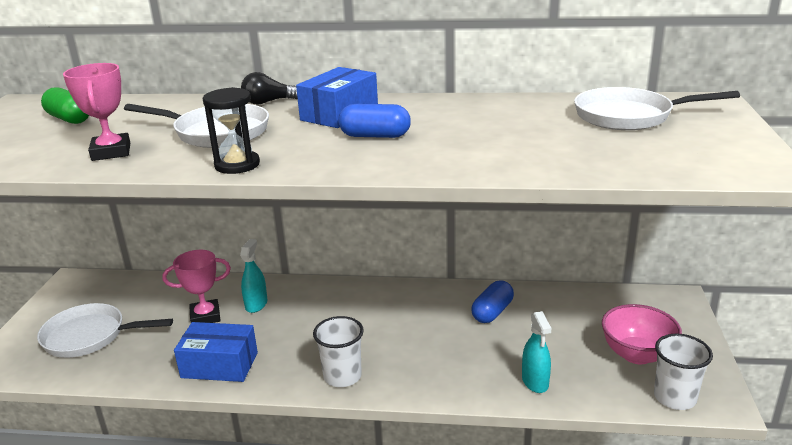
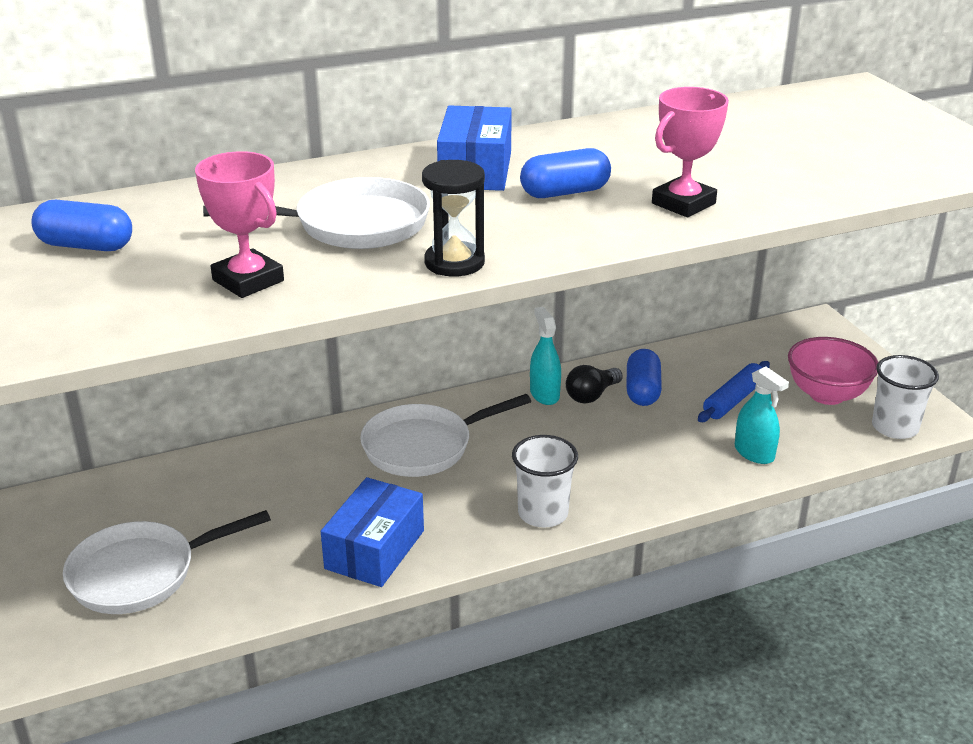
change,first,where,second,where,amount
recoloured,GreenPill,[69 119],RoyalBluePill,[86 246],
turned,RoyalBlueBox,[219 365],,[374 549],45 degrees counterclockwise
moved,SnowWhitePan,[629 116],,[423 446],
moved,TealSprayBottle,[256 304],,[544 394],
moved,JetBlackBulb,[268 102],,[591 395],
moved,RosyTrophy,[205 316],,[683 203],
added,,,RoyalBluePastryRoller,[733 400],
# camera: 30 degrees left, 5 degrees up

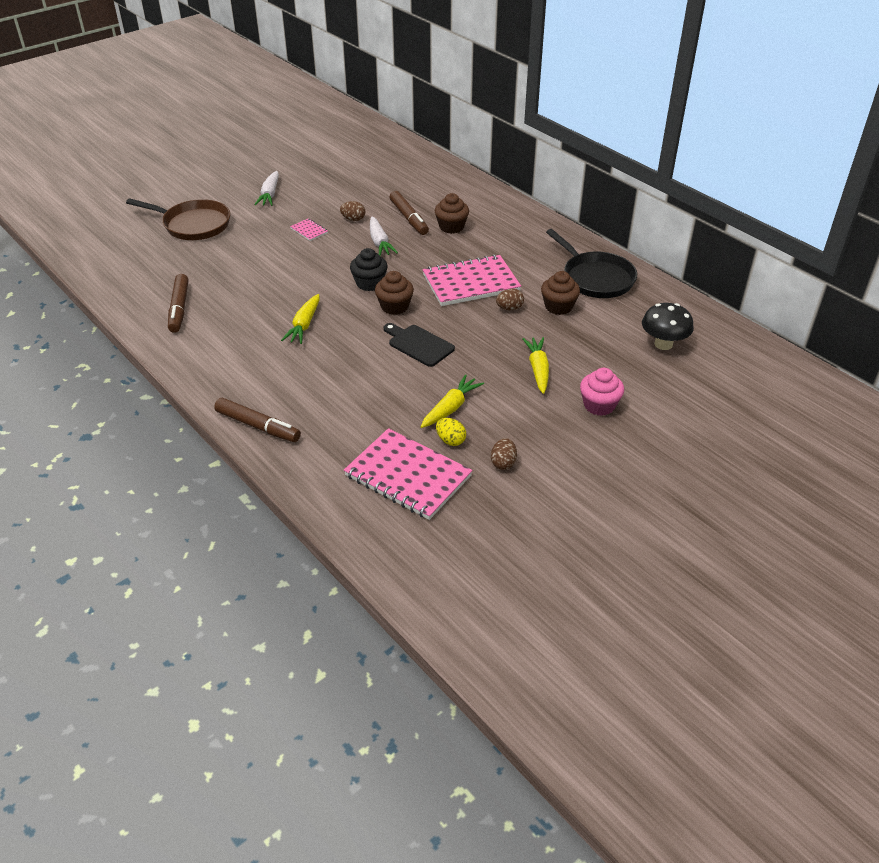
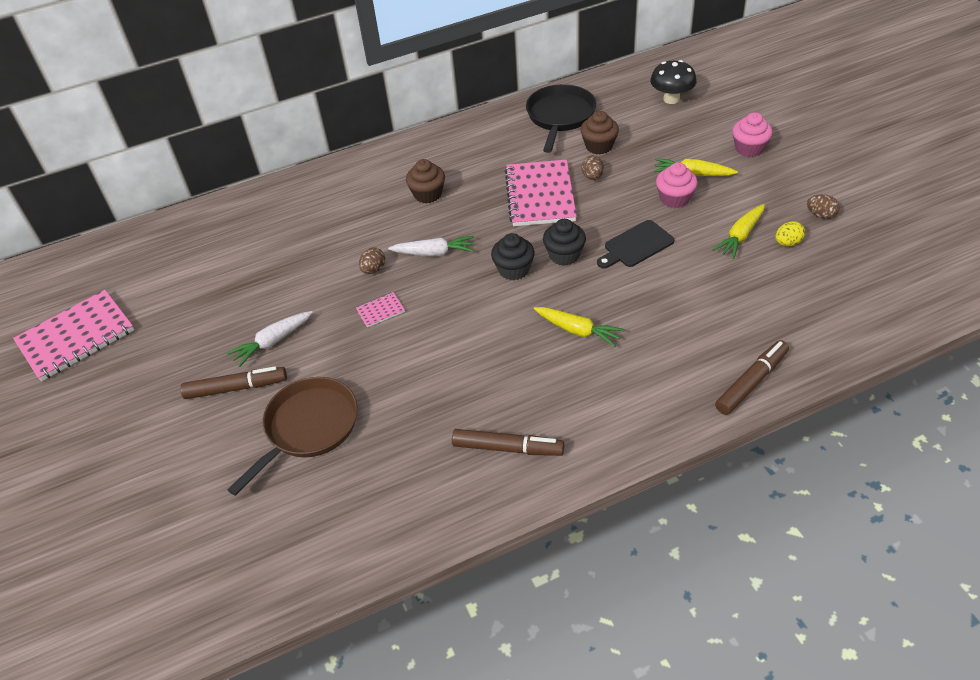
change,first,where,second,where,amount
moved,RosyExerciseBook,[407 476],,[76 337],
moved,RussetFeltPen,[409 218],,[236 388],
turned,SnowWhiteRootVegetable,[270 194],,[272 342],120 degrees clockwise
turned,JetBlackPan,[595 278],,[560 116],60 degrees counterclockwise
recoloured,RussetMuffin,[394 306],JetBlackMuffin,[564 255],
added,,,RosyMuffin,[674 199],
turned,YellowRootVegetable,[451 408],,[740 236],105 degrees counterclockwise
# camera: 70 degrees left, 5 degrees up

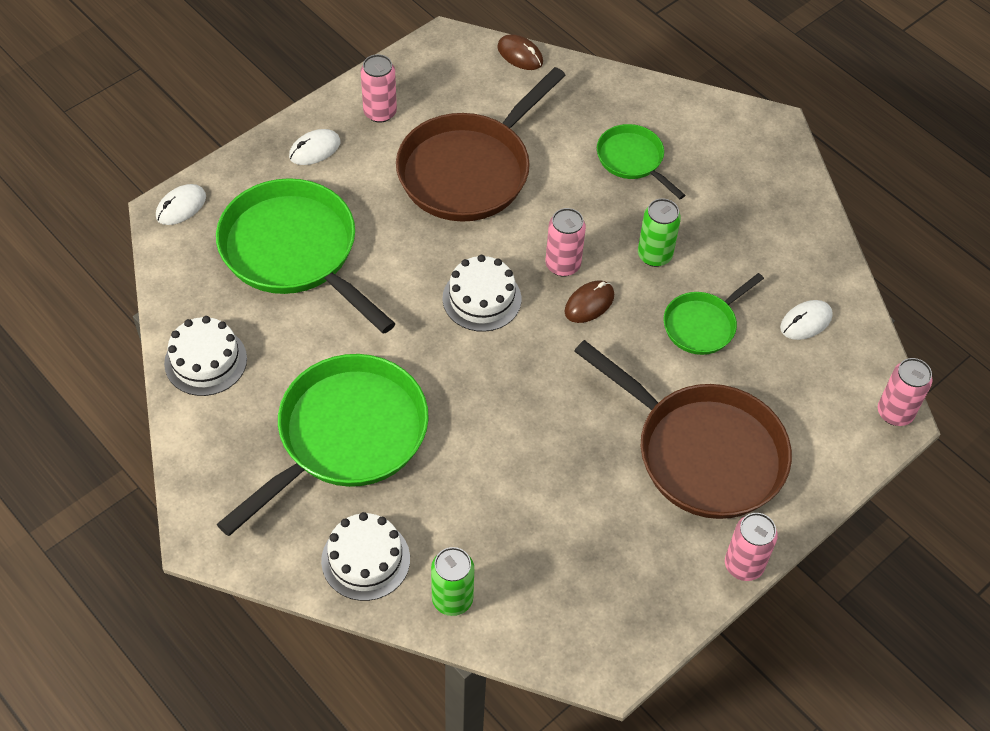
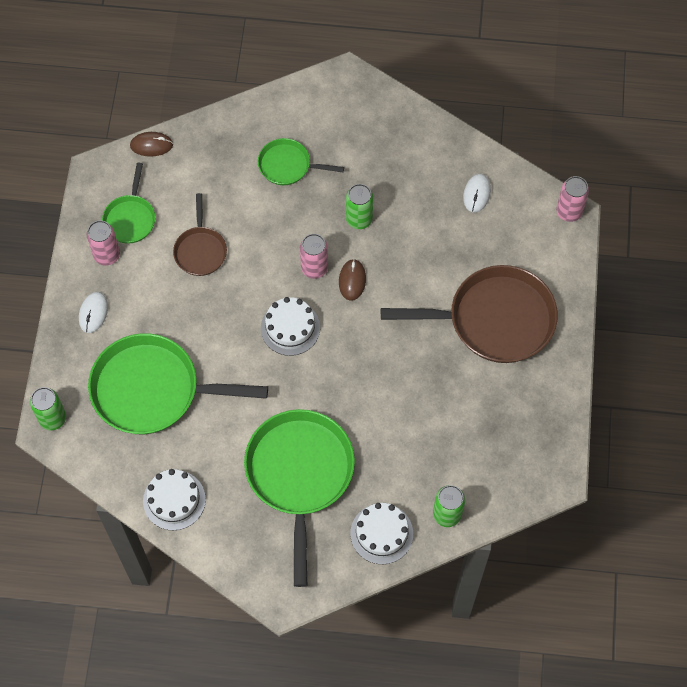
change,first,where,second,where,amount
replaced,SnowWhiteComputerMouse,[181 207],GreenTin,[52 418],
moved,GreenPan,[703 324],,[130 218],
resized,RussetPan,[469 170],,[200 250],x0.52
removed,RosyTin,[743 565],,,
# camera: 40 degrees left, 10 degrees up

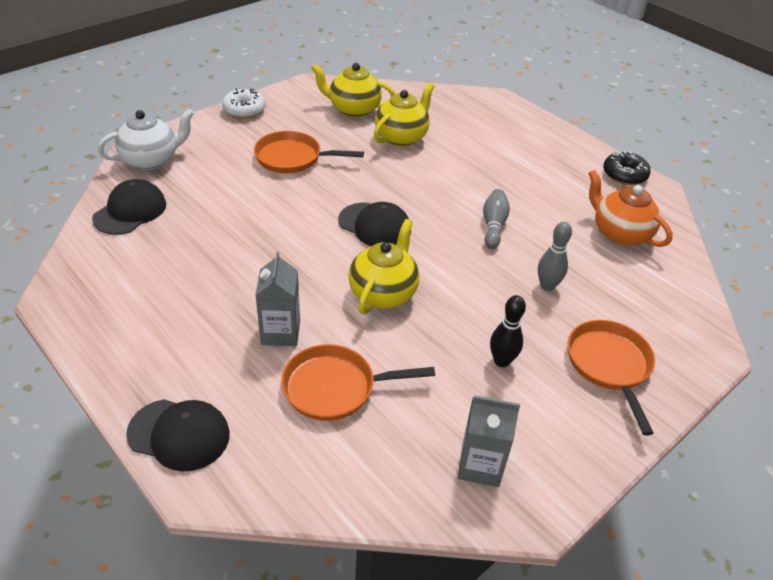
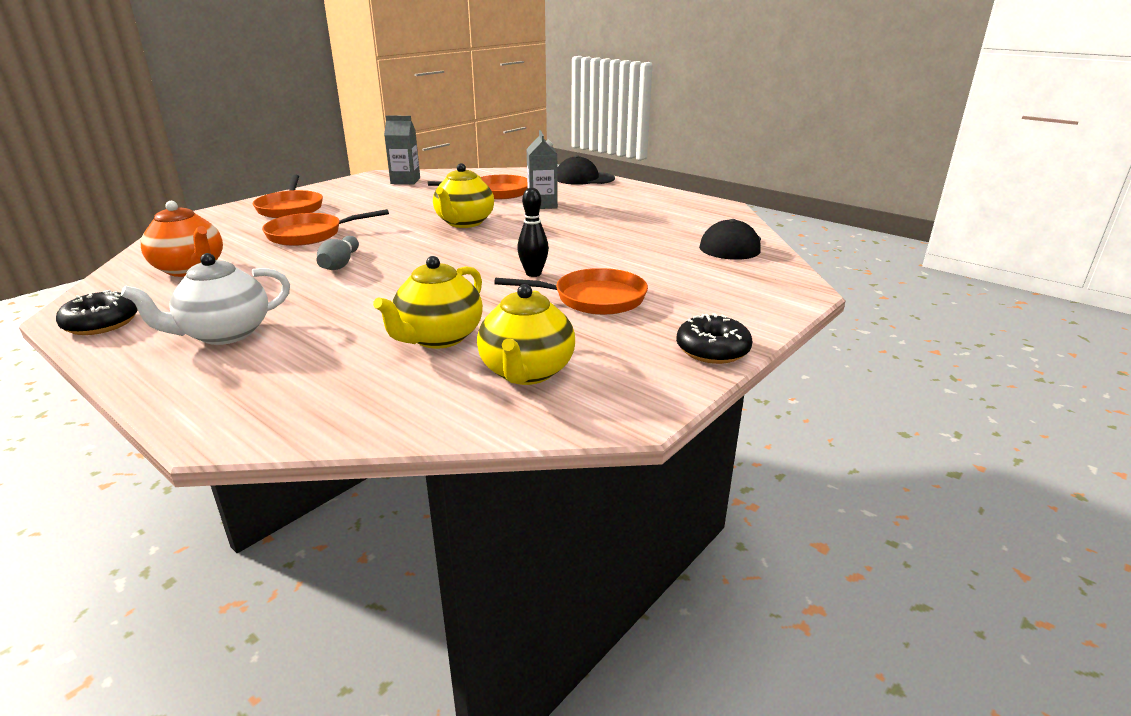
change,first,where,second,where,amount
moved,SnowWhiteTeapot,[151 160],,[224 334],
replaced,AshGreyBowlingPin,[547 286],OrangePan,[310 235],
turned,YellowTeapot,[353 109],,[526 372],90 degrees clockwise
moved,JetBlackBowlingPin,[501 361],,[533 274],
recoloured,SnowWhiteDoughnut,[244 110],JetBlackDoughnut,[712 350],
removed,JetBlackCap,[374 225],,,
# camera: 175 degrees right, 15 degrees down

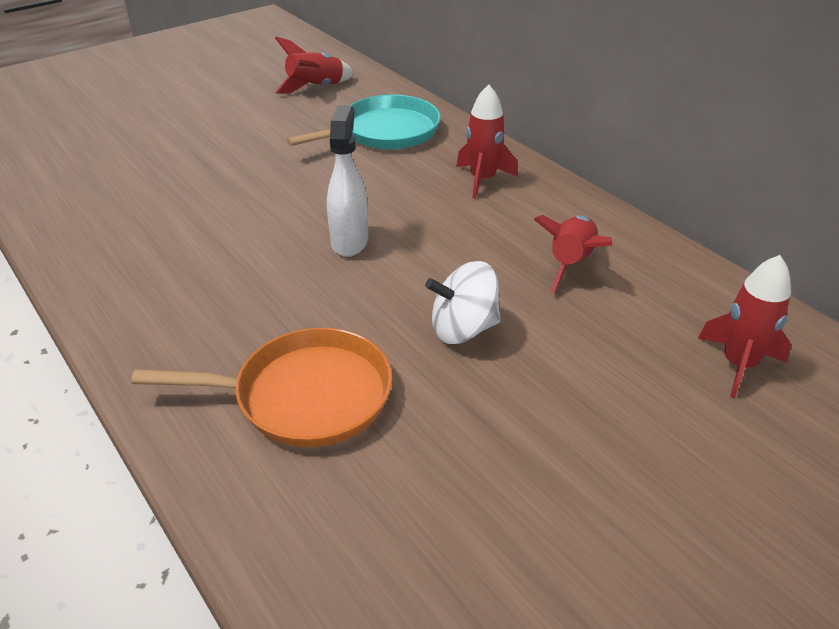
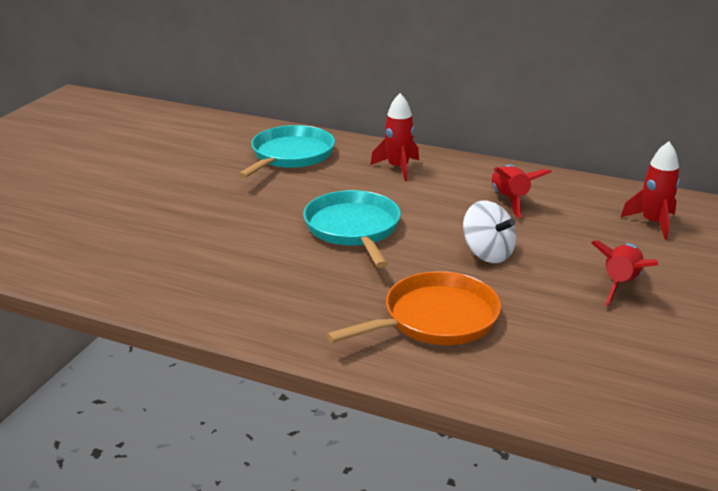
change,first,where,second,where,amount
replaced,SnowWhiteSprayBottle,[349 241],TealPan,[353 228],
turned,SnowWhiteWhirligig,[463 329],,[487 253],90 degrees counterclockwise
moved,CrimsonSpaceship,[316 88],,[621 285],
# camera: 30 degrees left, 10 degrees down

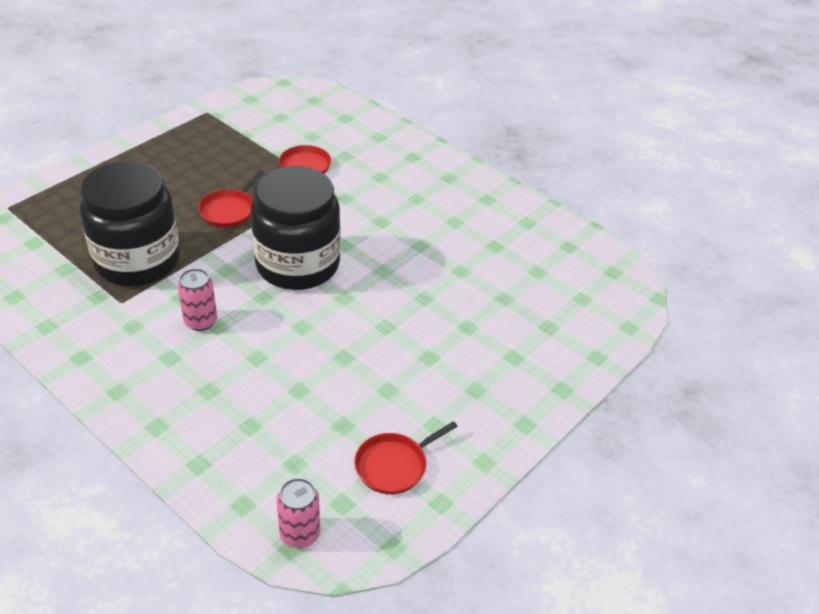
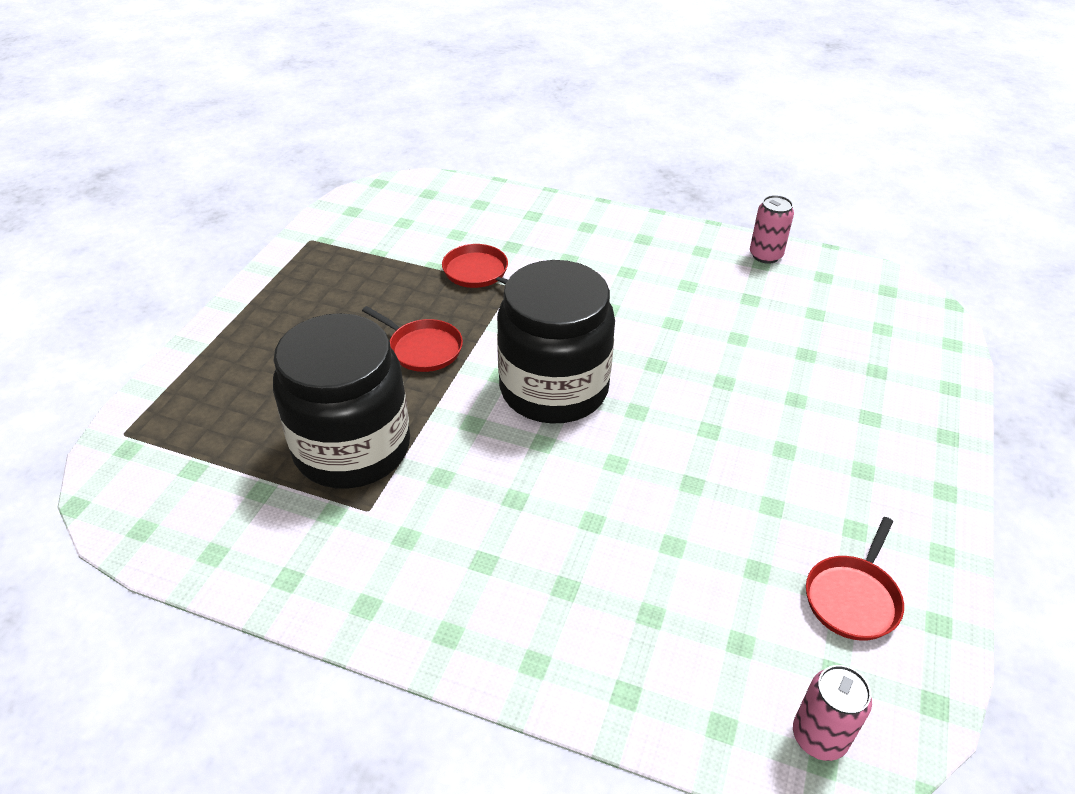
change,first,where,second,where,amount
turned,CrimsonPan,[229 210],,[423 348],60 degrees counterclockwise
moved,RosyTin,[200 321],,[765 255],
# camera: 20 degrees left, 0 degrees up

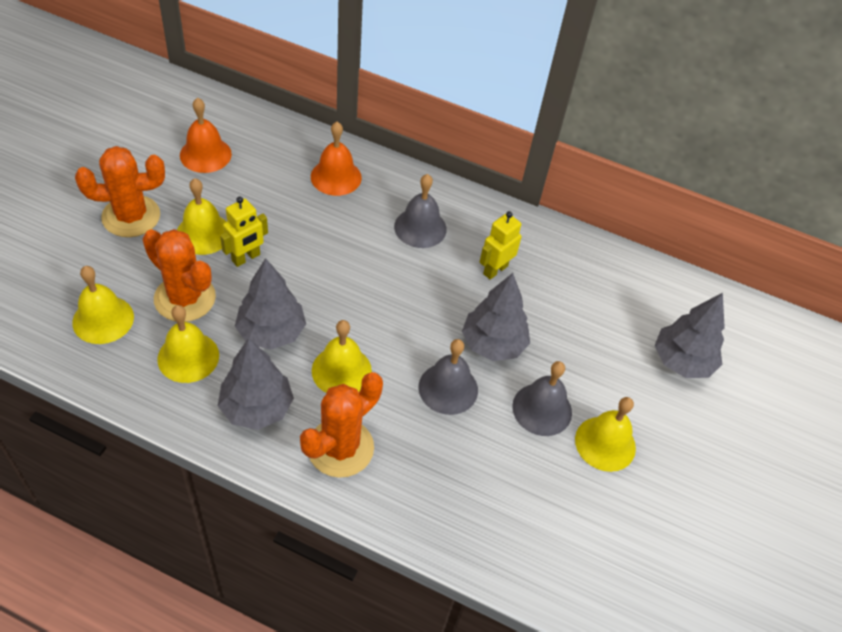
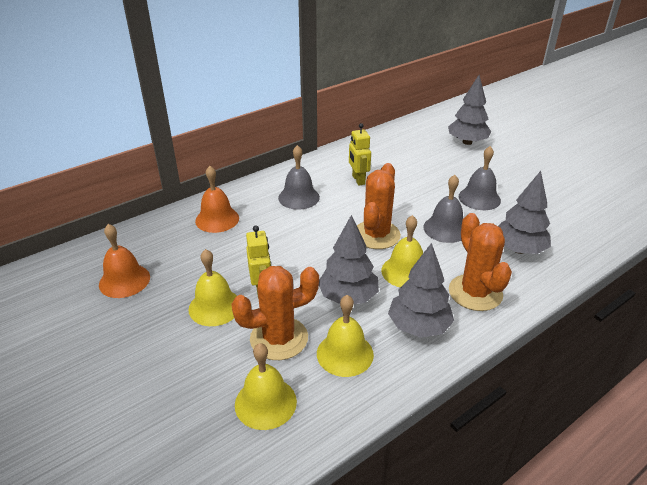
change,first,where,second,where,amount
moved,OrangeCactus,[131 216],,[376 235],
moved,AshGreyTree,[493 344],,[519 249],
removed,YellowSchoolBell,[605 443],,,
# camera: 55 degrees left, 15 degrees down

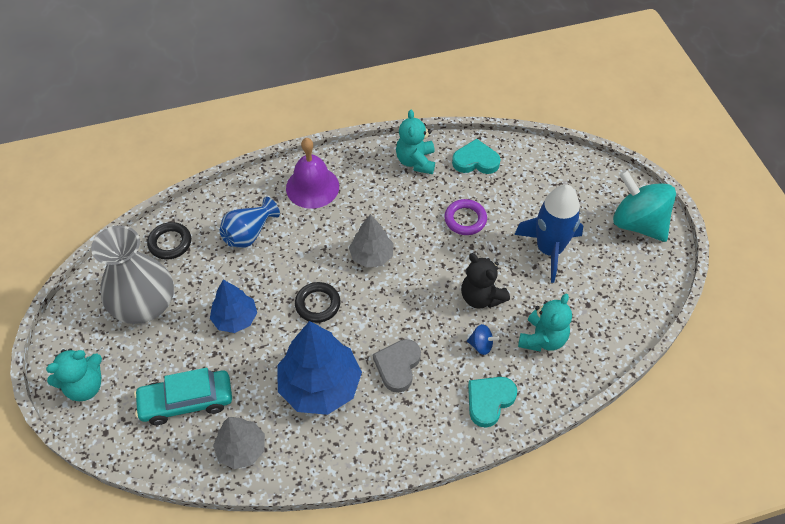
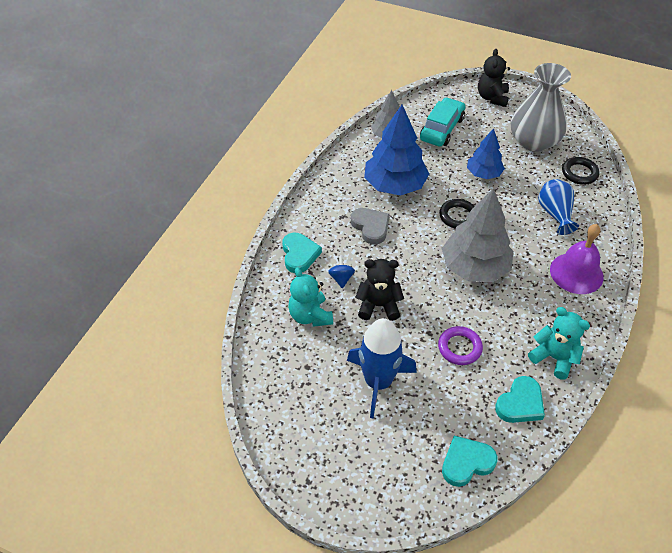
change,first,where,second,where,amount
turned,RoyalBlueWhirligig,[481 345],,[341 278],120 degrees clockwise
resized,AshGreyTree,[371 256],,[474 267],x1.70
added,,,TealLoveHeart,[466 462],
recoloured,TealTeddyBear,[85 386],JetBlackTeddyBear,[492 98],
removed,TealWhirligig,[638 223],,,
# camera: 130 degrees right, 5 degrees down

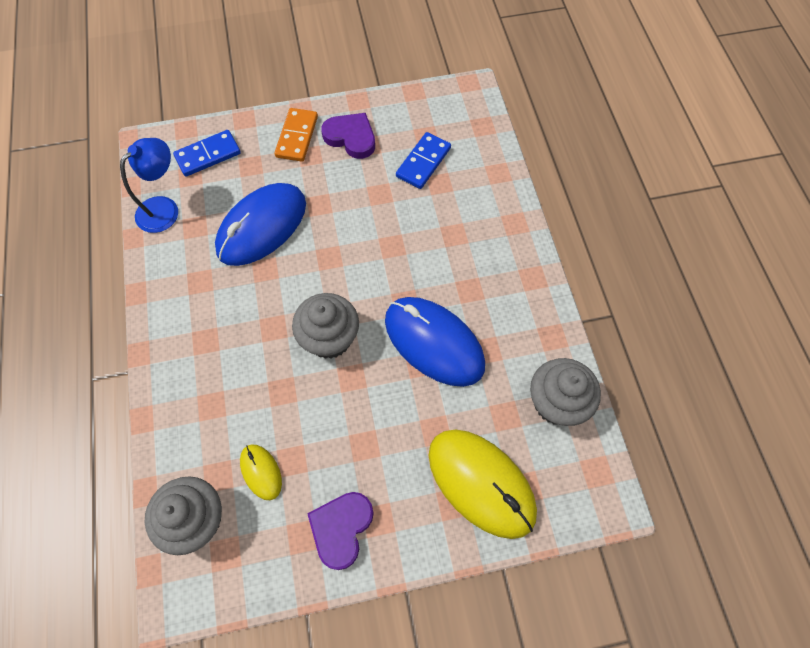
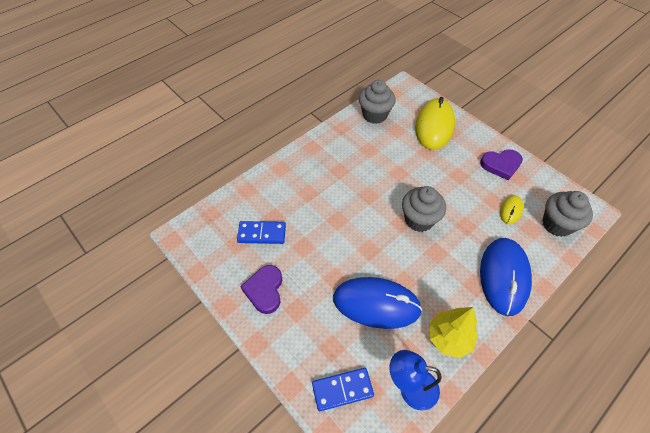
change,first,where,second,where,amount
turned,RoyalBlueDominoTile,[208 155],,[342 390],45 degrees counterclockwise
added,,,YellowTree,[449 338],
moved,RoyalBlueComputerMouse,[434 342],,[504 277],
removed,OrangeDominoTile,[297 136],,,
# camera: 120 degrees left, 10 degrees down

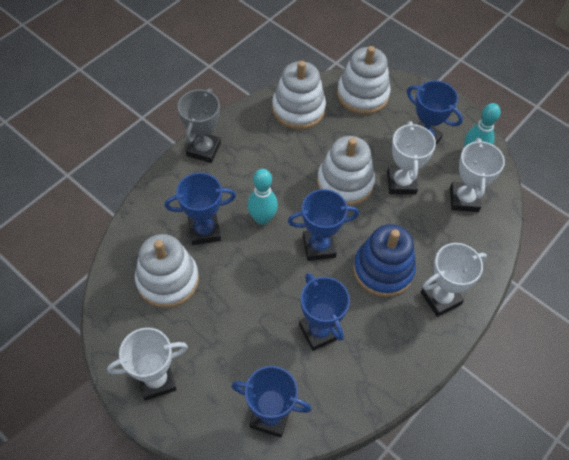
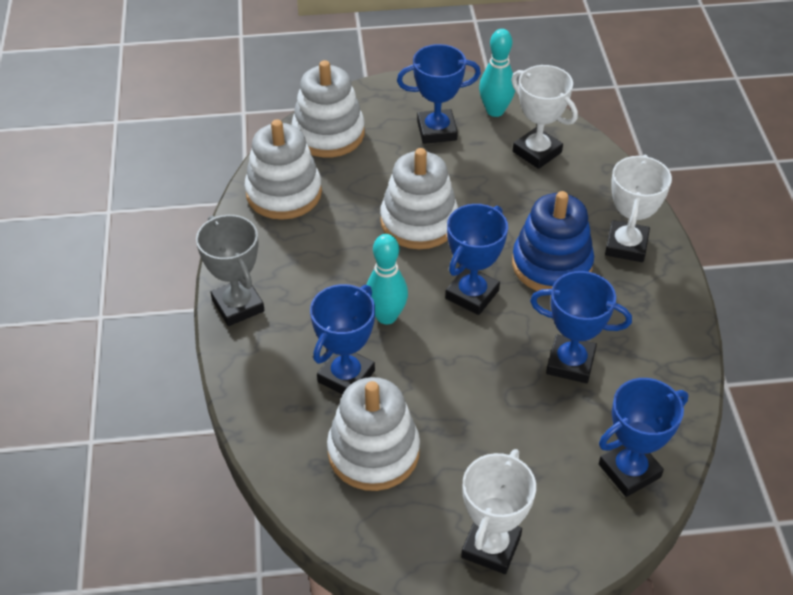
change,first,where,second,where,amount
removed,SnowWhiteTrophy,[401 183],,,
# camera: 45 degrees left, 10 degrees down

